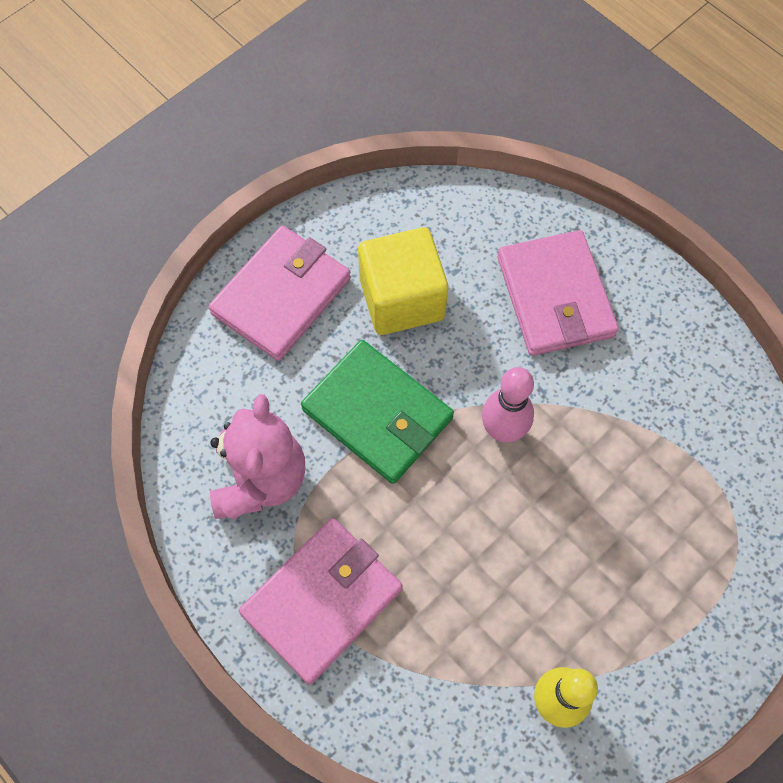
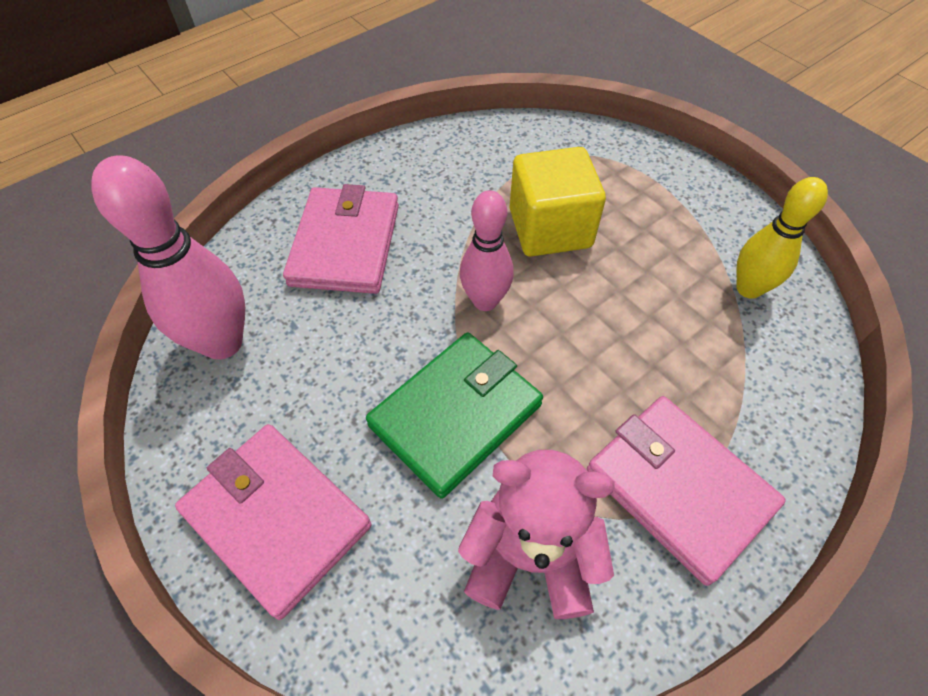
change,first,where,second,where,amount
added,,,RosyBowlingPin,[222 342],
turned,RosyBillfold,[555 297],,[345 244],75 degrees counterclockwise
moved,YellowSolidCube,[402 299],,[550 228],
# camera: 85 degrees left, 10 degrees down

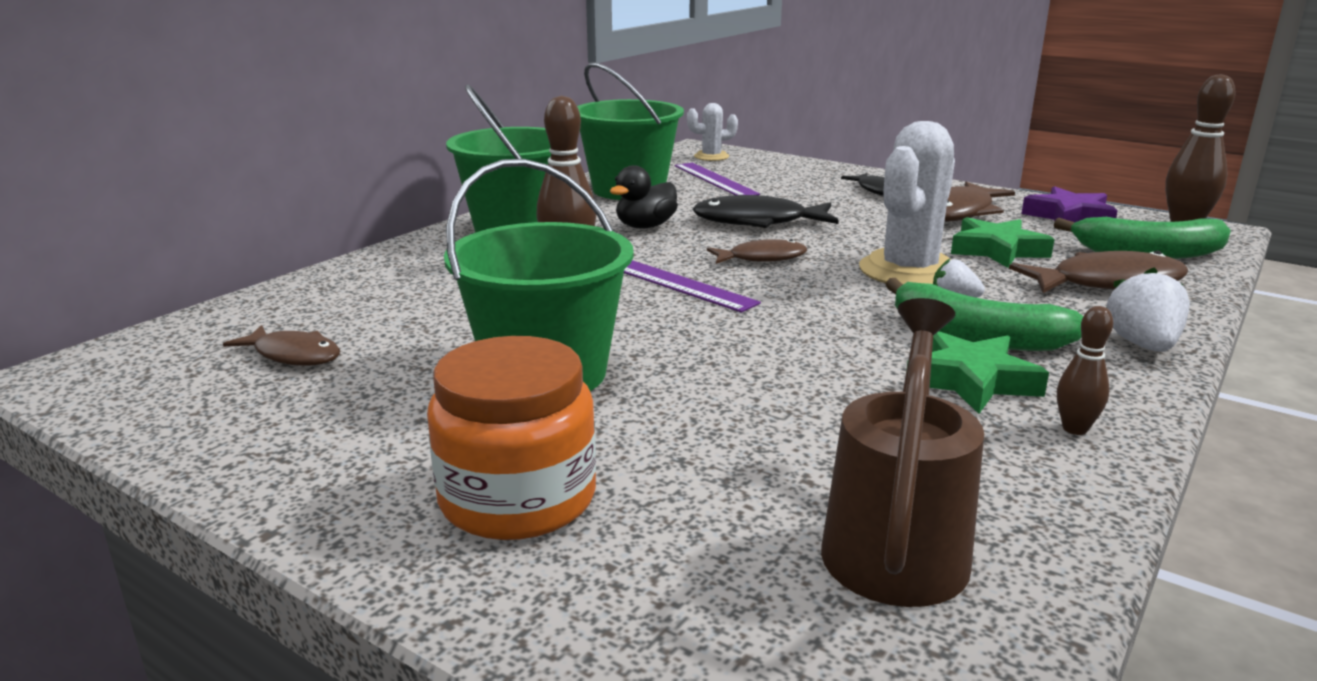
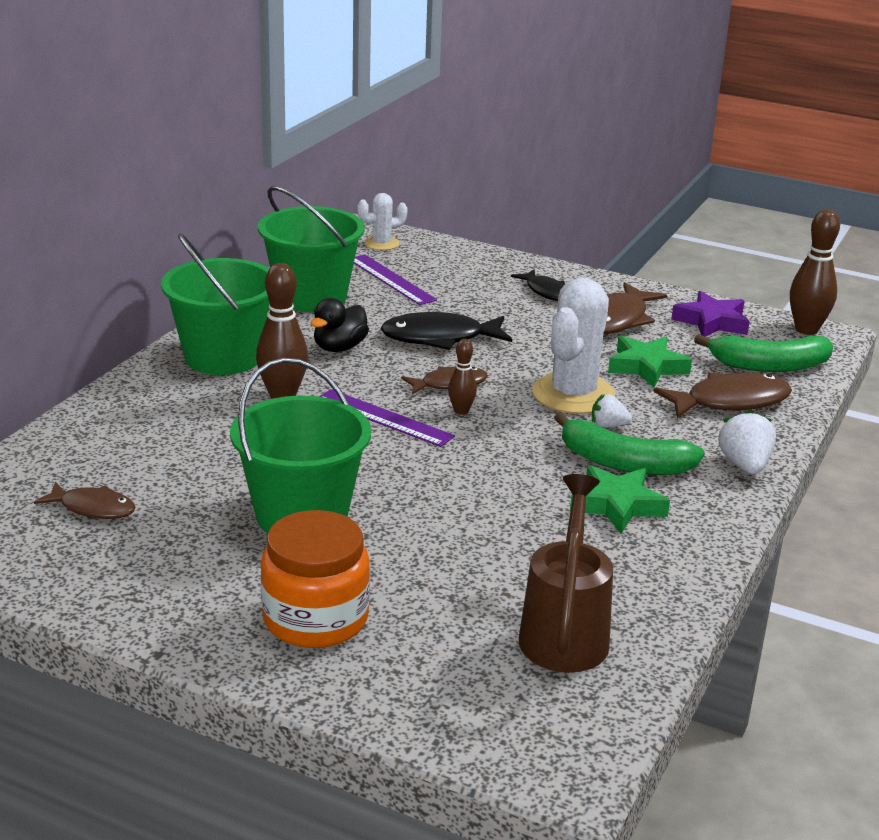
change,first,where,second,where,amount
moved,RussetBowlingPin,[1074 429],,[461 411],
# camera: 10 degrees left, 5 degrees up

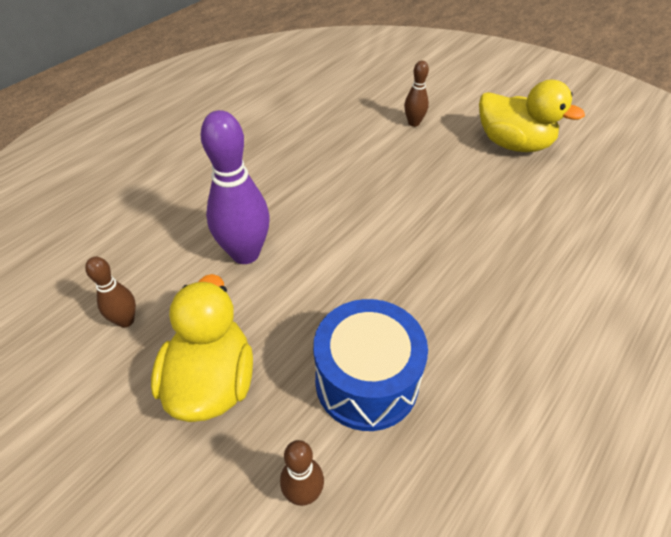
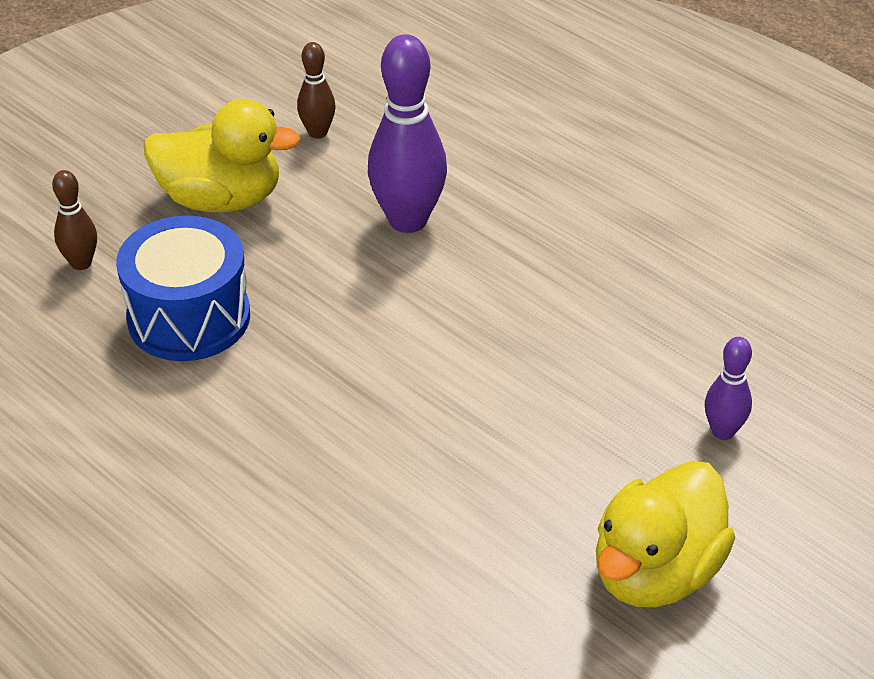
change,first,where,second,where,amount
recoloured,RussetBowlingPin,[414 123],VioletBowlingPin,[723 431],
# camera: 95 degrees right, 5 degrees down

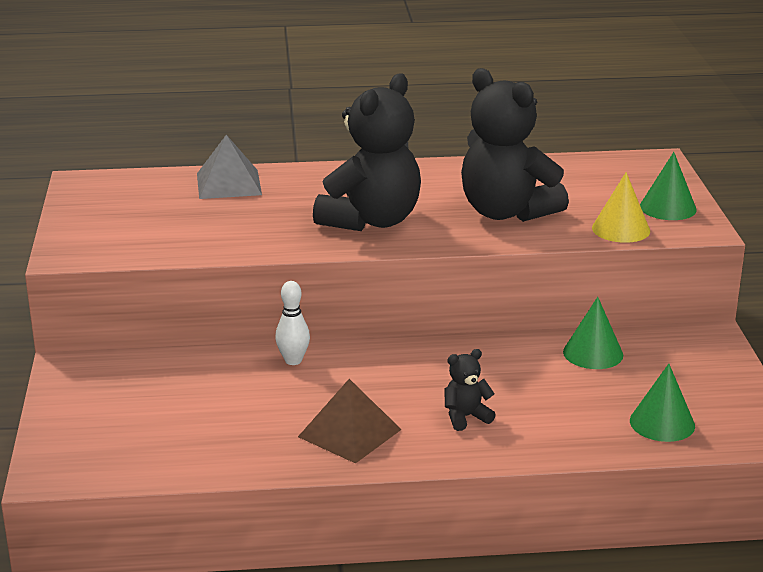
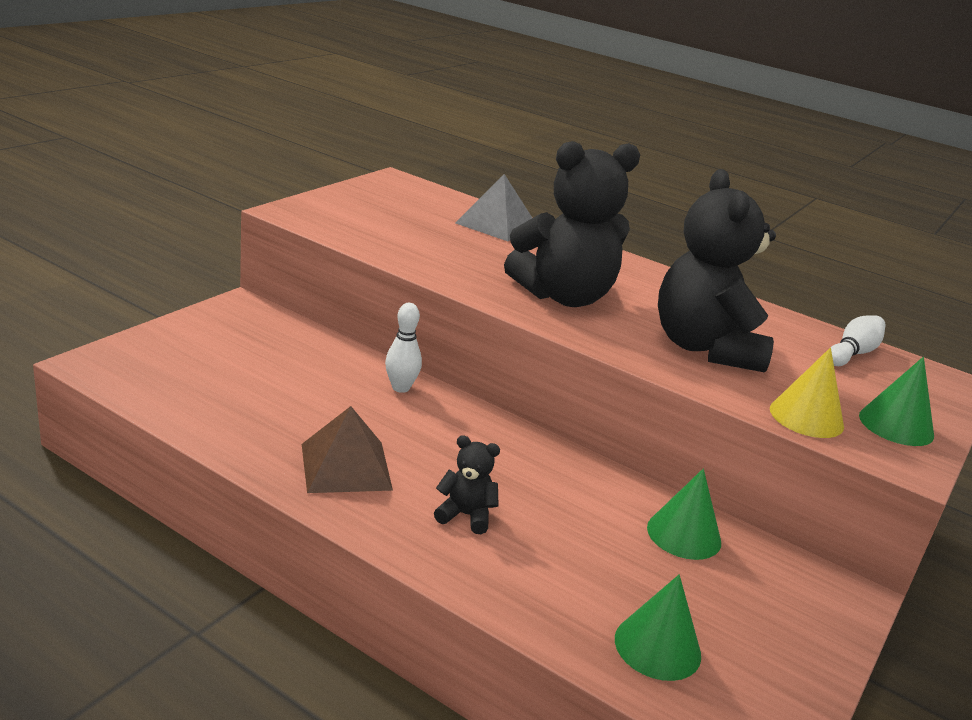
change,first,where,second,where,amount
added,,,SnowWhiteBowlingPin,[852 353],
# camera: 35 degrees right, 0 degrees up

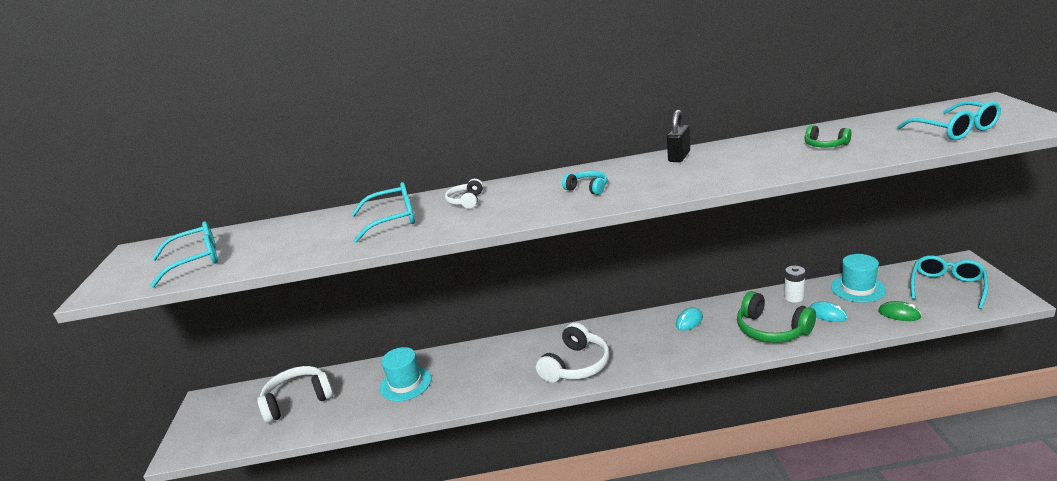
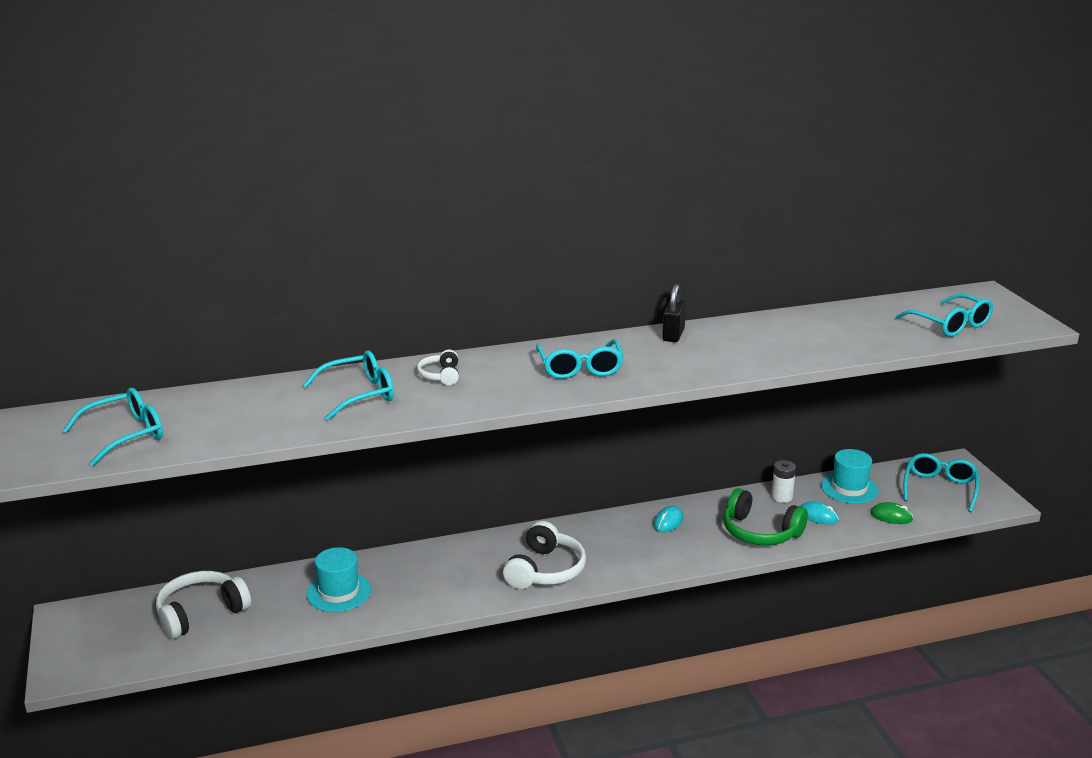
change,first,where,second,where,amount
replaced,TealHeadphones,[587 188],TealGlasses,[580 368],
removed,GreenHeadphones,[825 145],,,
# camera: 15 degrees left, 0 degrees up

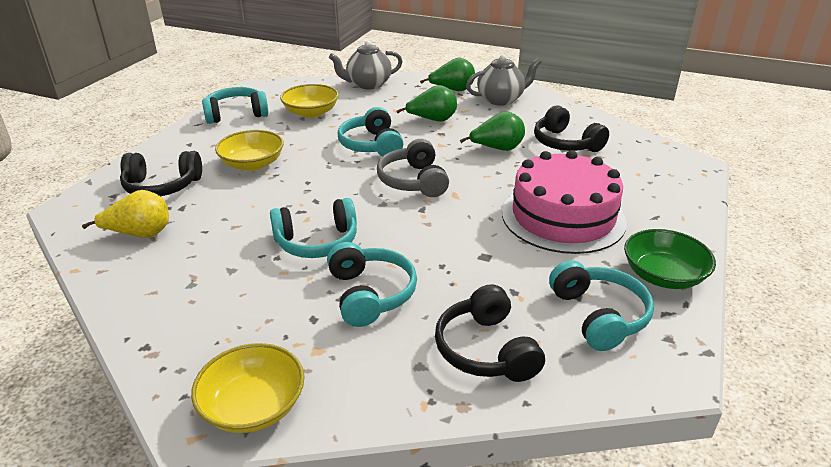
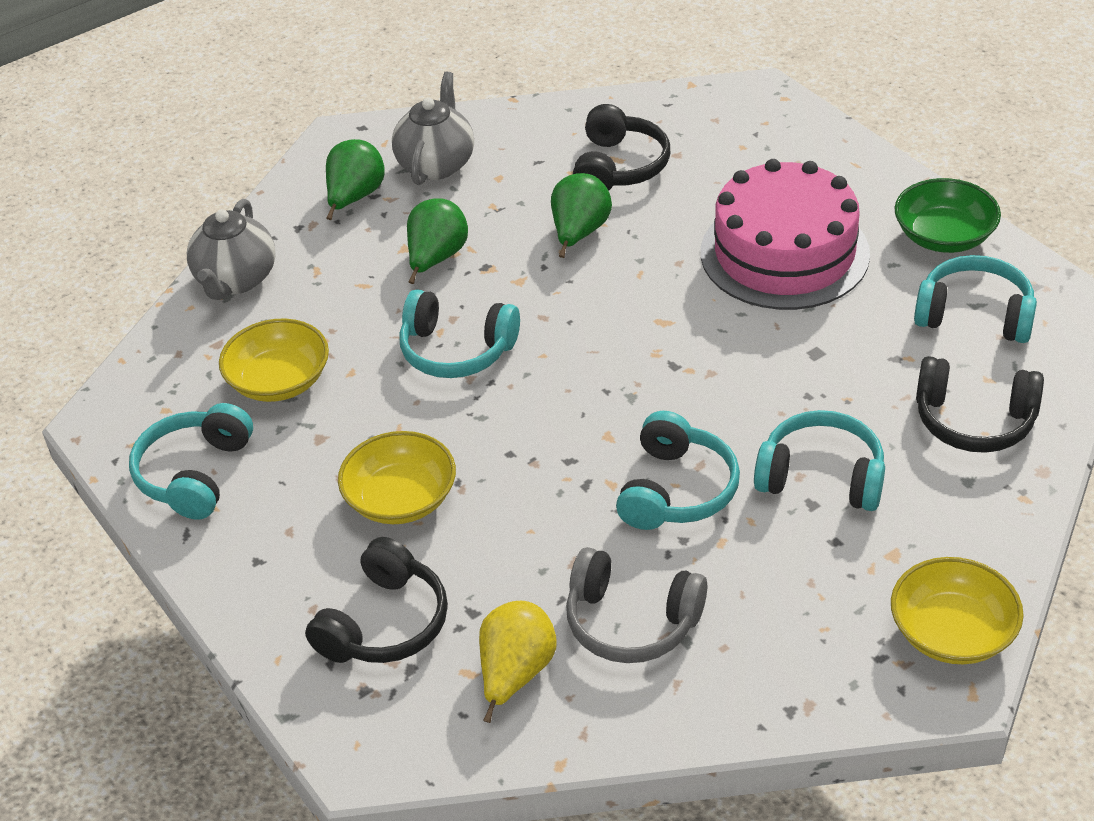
change,first,where,second,where,amount
moved,AshGreyHeadphones,[413 181],,[631 622],
turned,JetBlackHeadphones,[565 143],,[619 167],75 degrees counterclockwise
# camera: 55 degrees left, 10 degrees up

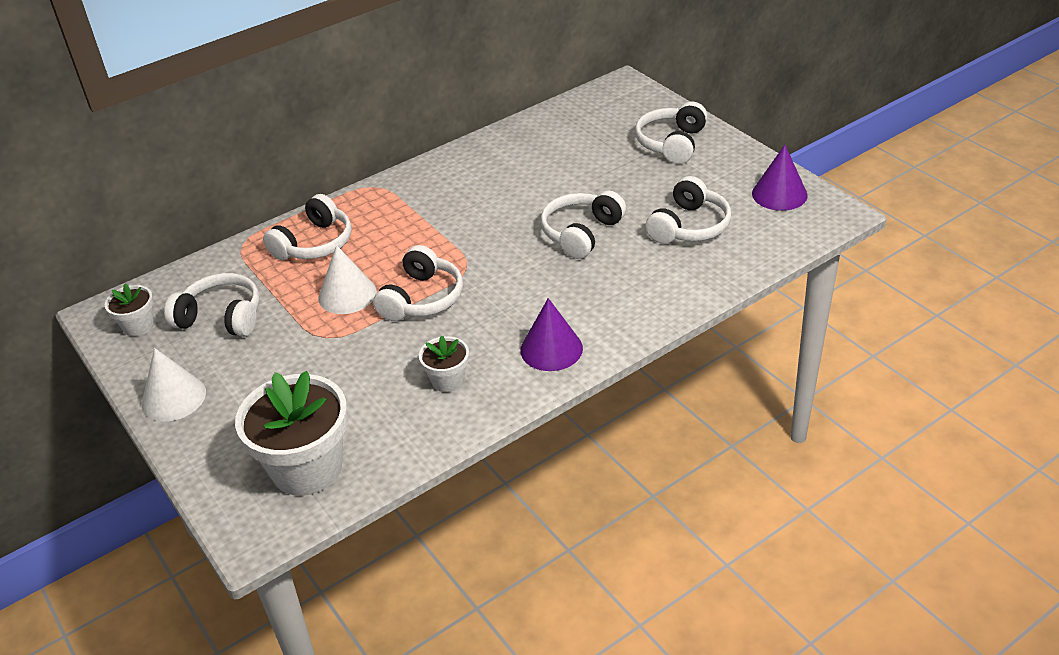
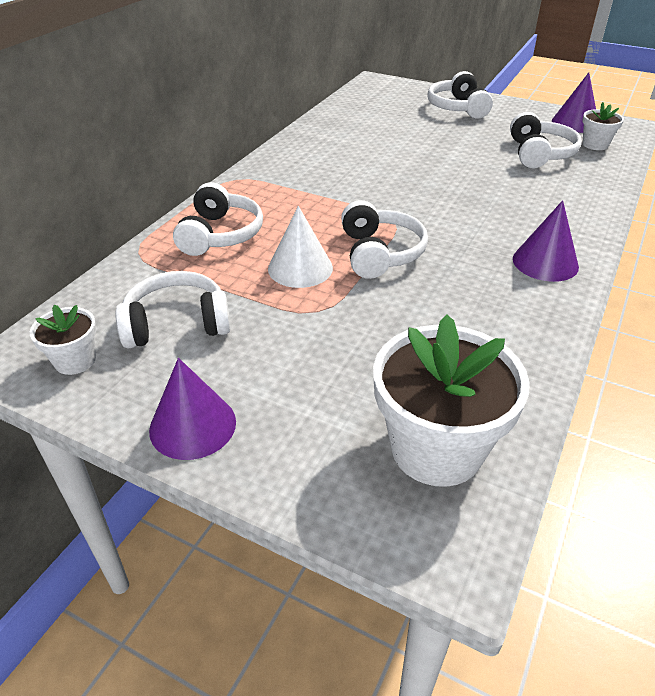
change,first,where,second,where,amount
recoloured,SnowWhiteConeShape,[173 398],VioletConeShape,[193 425],
moved,SnowWhitePottedPlant,[447 380],,[595 144],
removed,SnowWhiteHeadphones,[581 233],,,
# camera: 30 degrees left, 0 degrees up

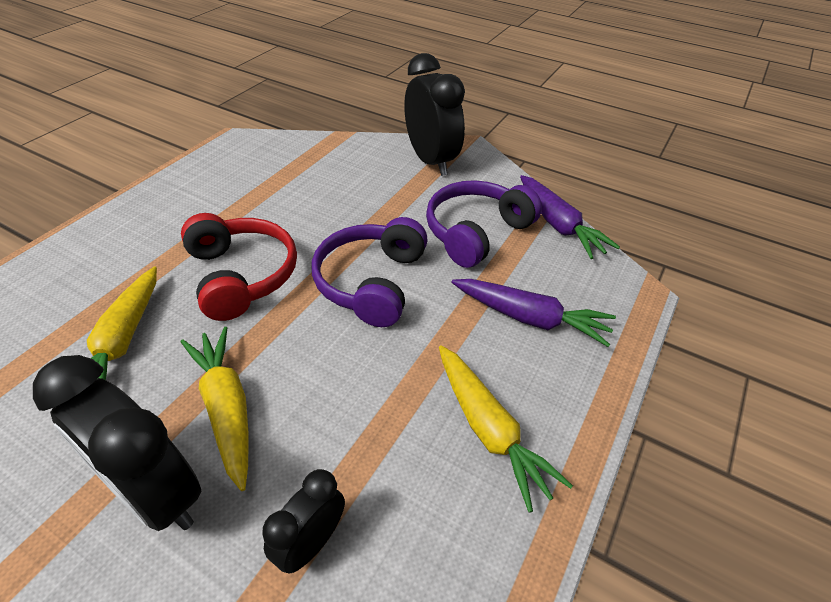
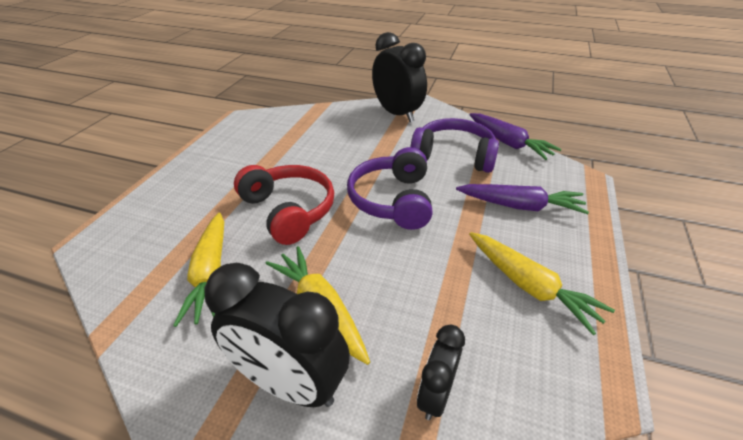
change,first,where,second,where,amount
turned,VioletHeadphones,[477 232],,[453 156],75 degrees clockwise
# camera: 10 degrees left, 5 degrees down

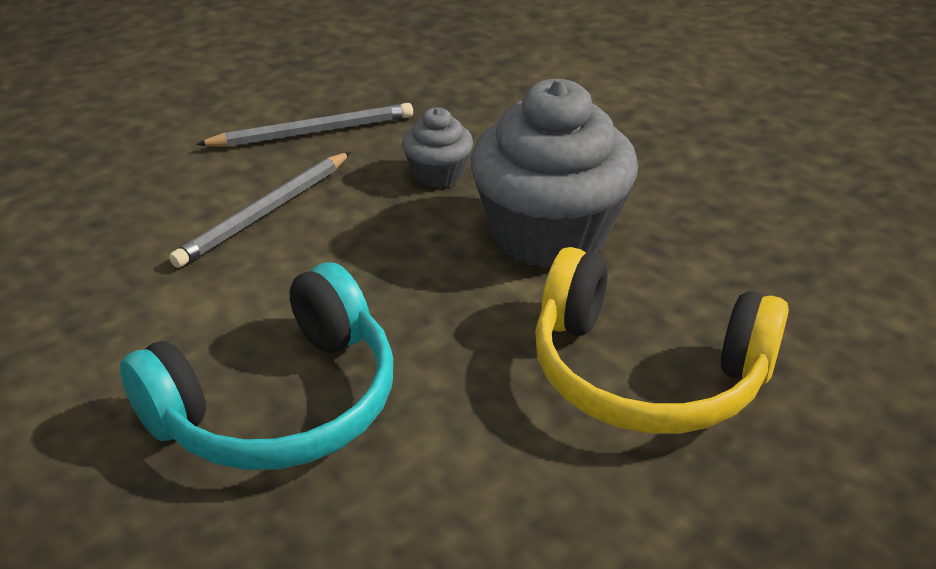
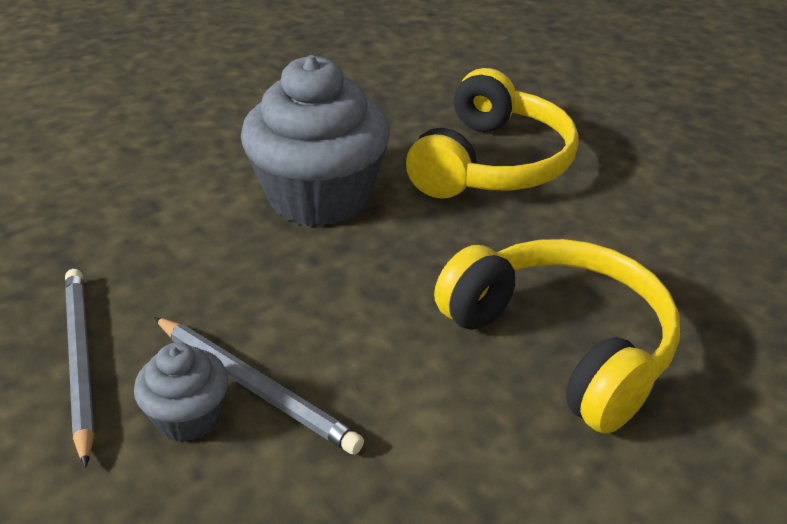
change,first,where,second,where,amount
moved,AshGreyMuffin,[438 174],,[188 416],
recoloured,TealHeadphones,[279 404],YellowHeadphones,[562 344],
# camera: 90 degrees left, 0 degrees up

